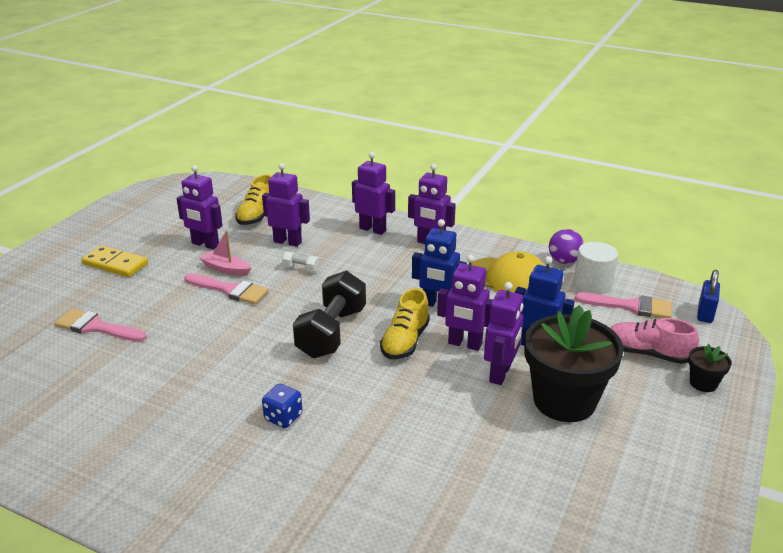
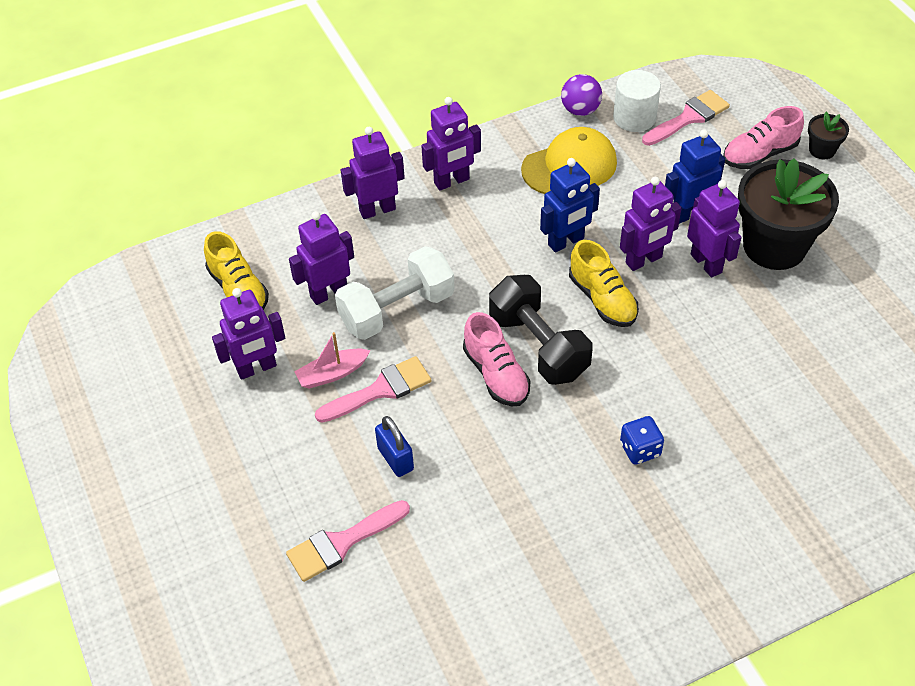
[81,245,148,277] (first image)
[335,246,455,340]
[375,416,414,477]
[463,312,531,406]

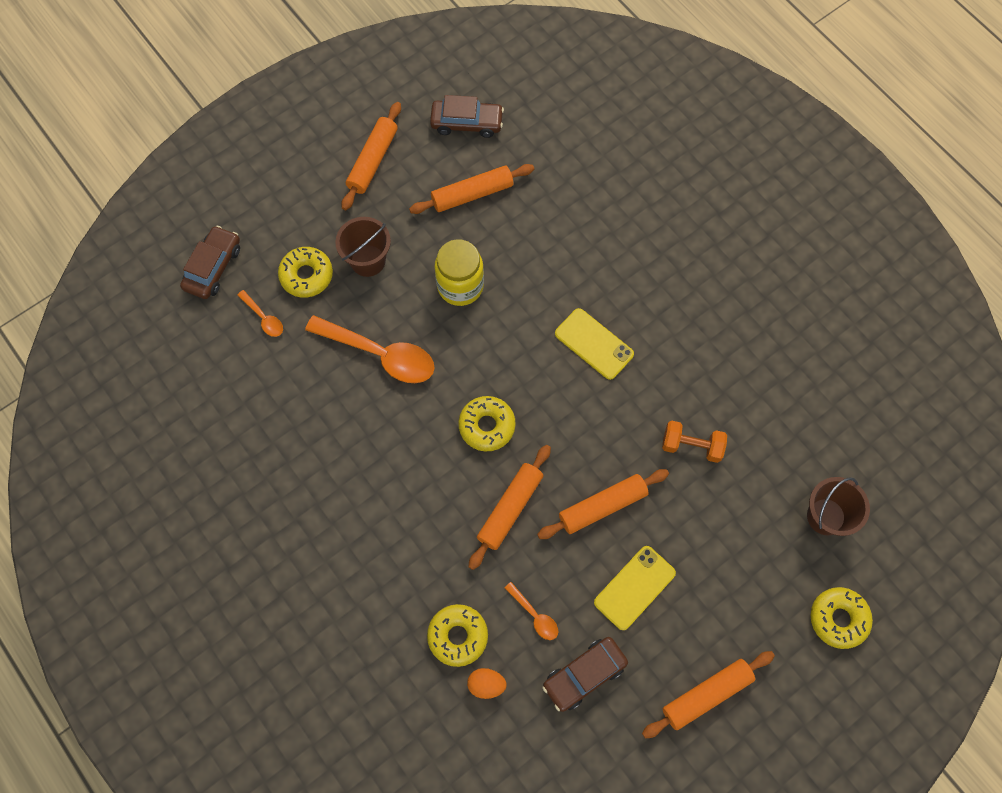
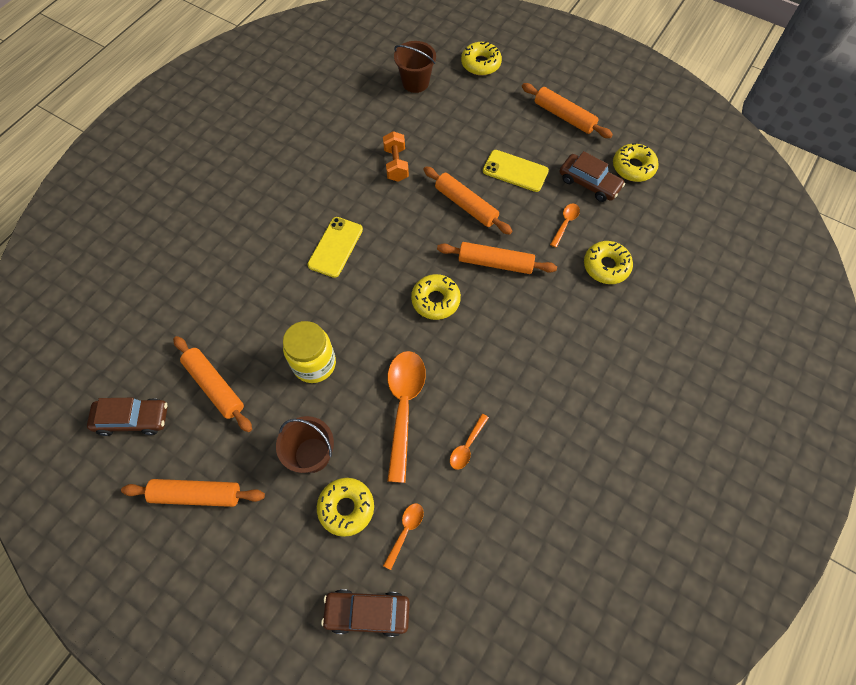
[87,398,168,436]
[467,668,507,699] (first image)
[613,143,659,182]
[450,414,489,470]

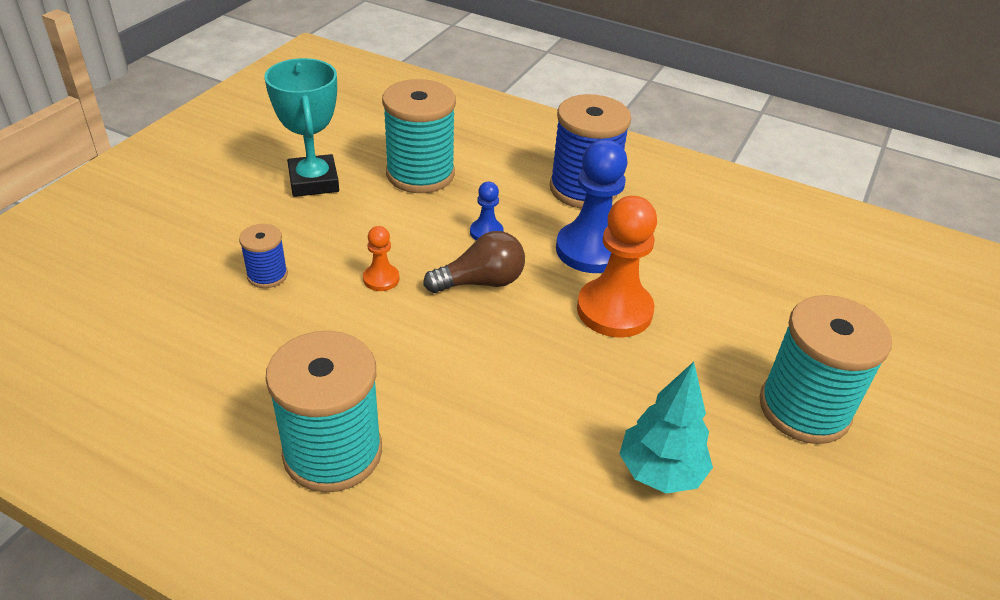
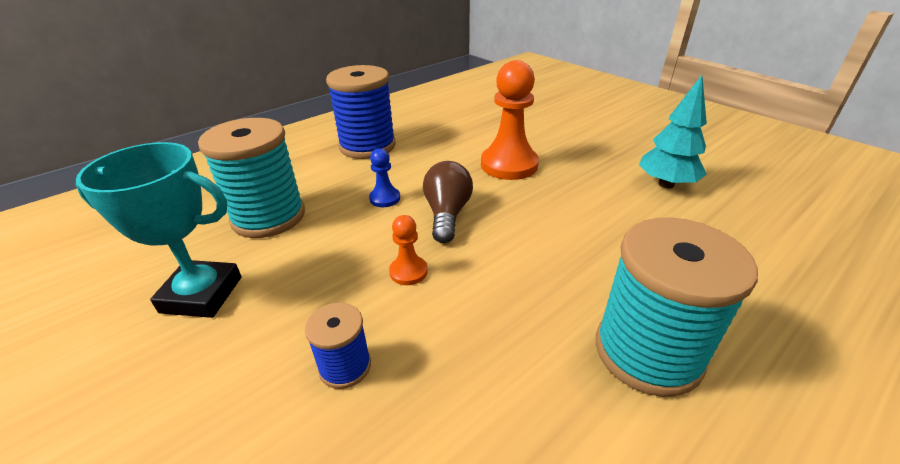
[556,139,628,273] (first image)
[759,295,892,444] (first image)

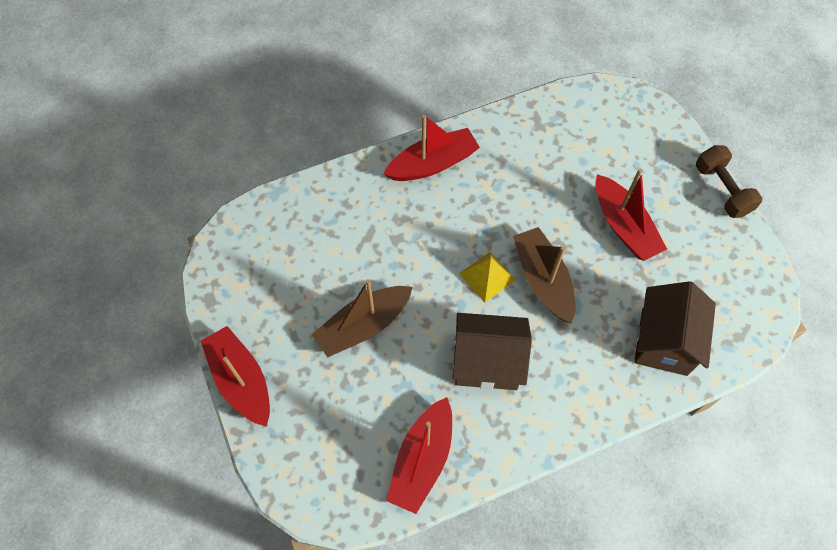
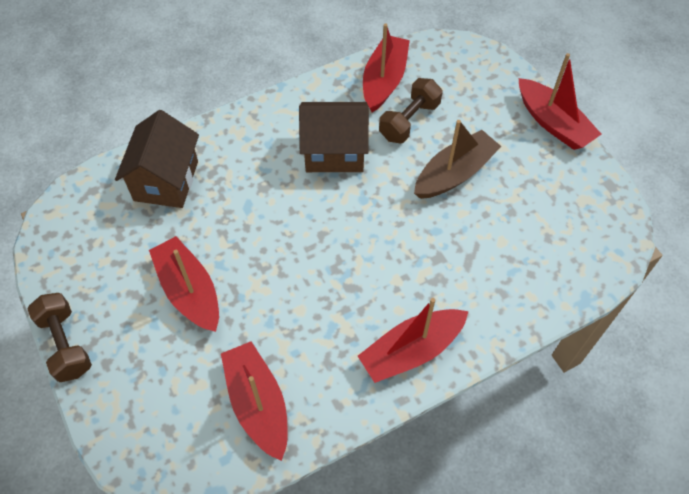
[513,227,575,324] (first image)
[459,252,515,303] (first image)
[379,78,443,143]
[221,341,288,461]

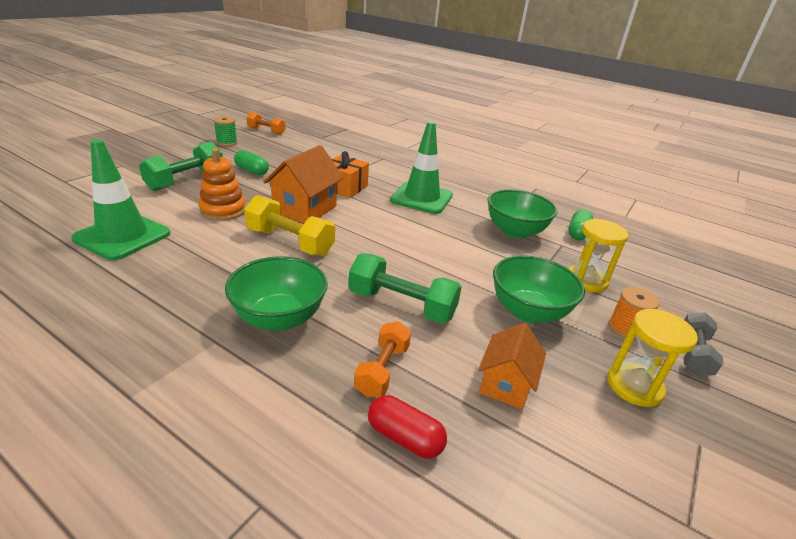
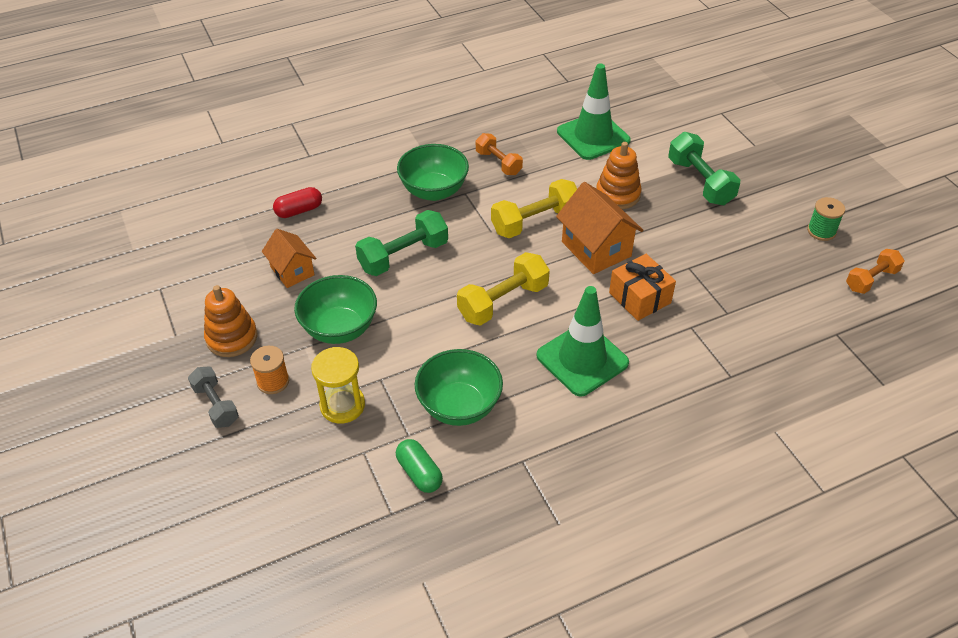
[234,150,269,176] (first image)
[204,285,257,357]
[476,133,523,175]
[457,252,550,326]

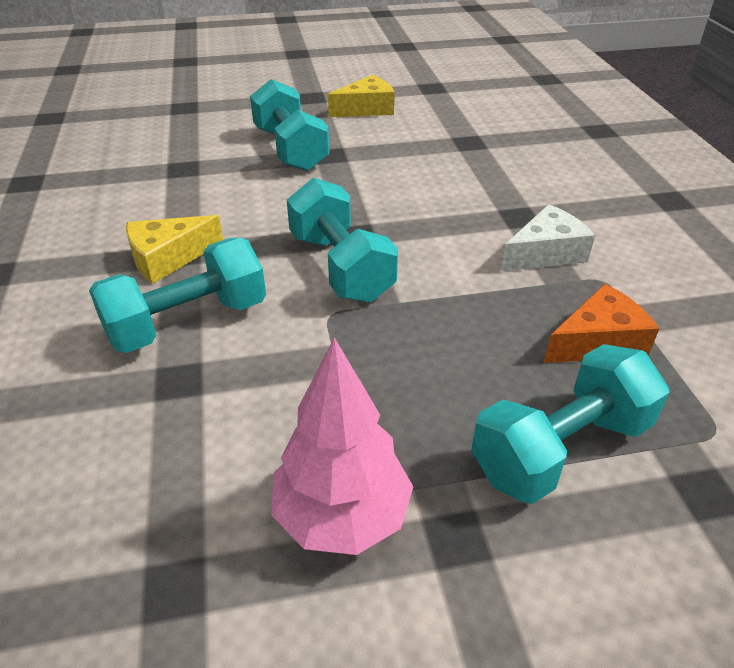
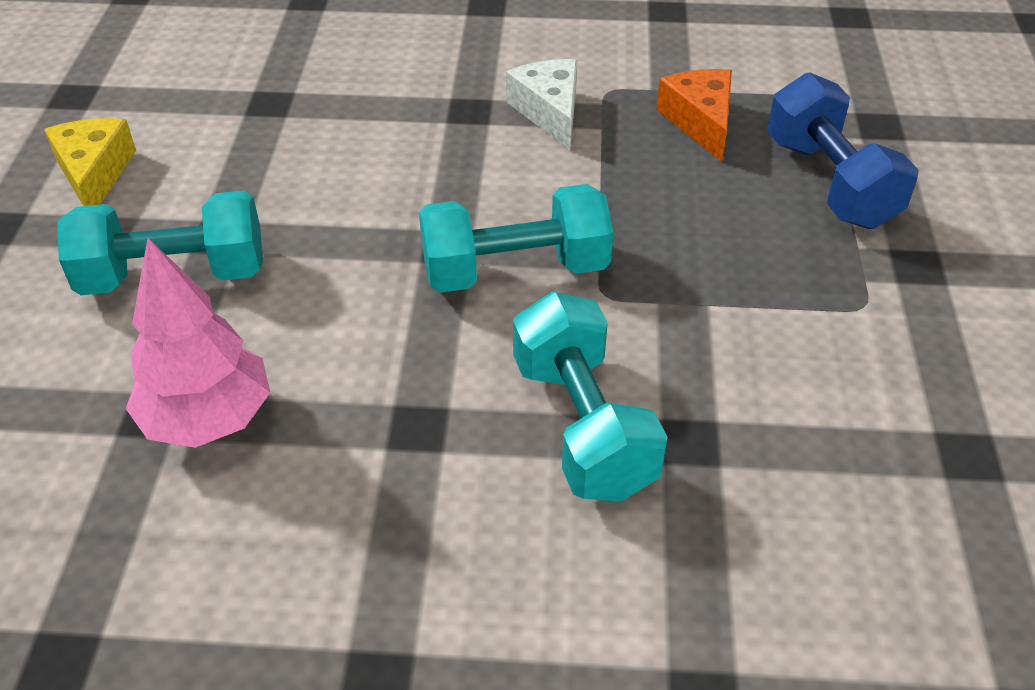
[126,215,223,284] (first image)
[126,238,270,448]
[767,72,918,229]

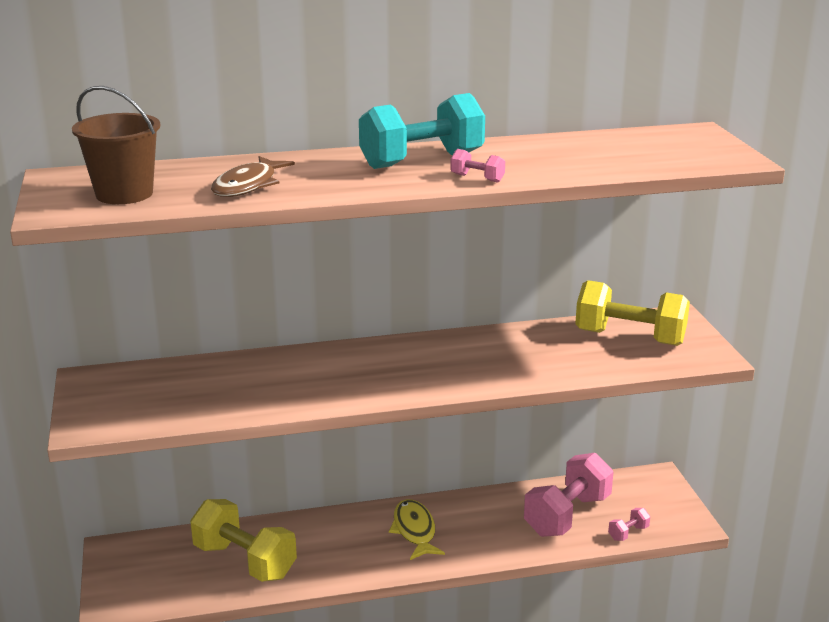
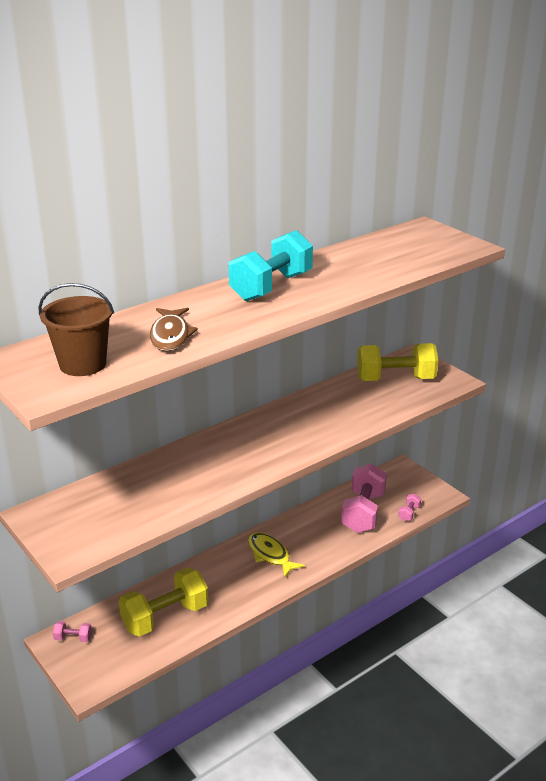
[53,621,92,642]
[119,568,209,636]

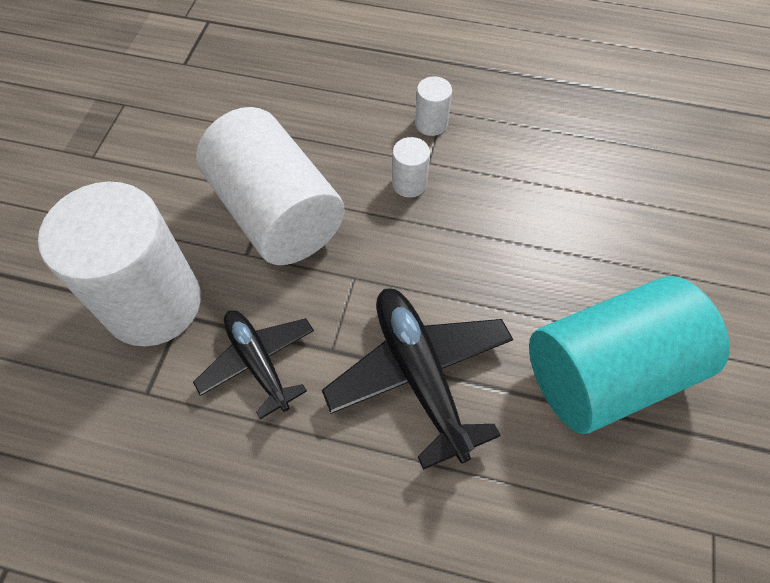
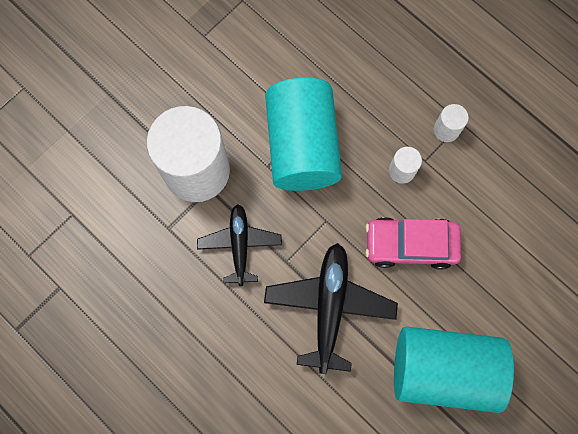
[265,77,342,191]
[365,217,461,270]

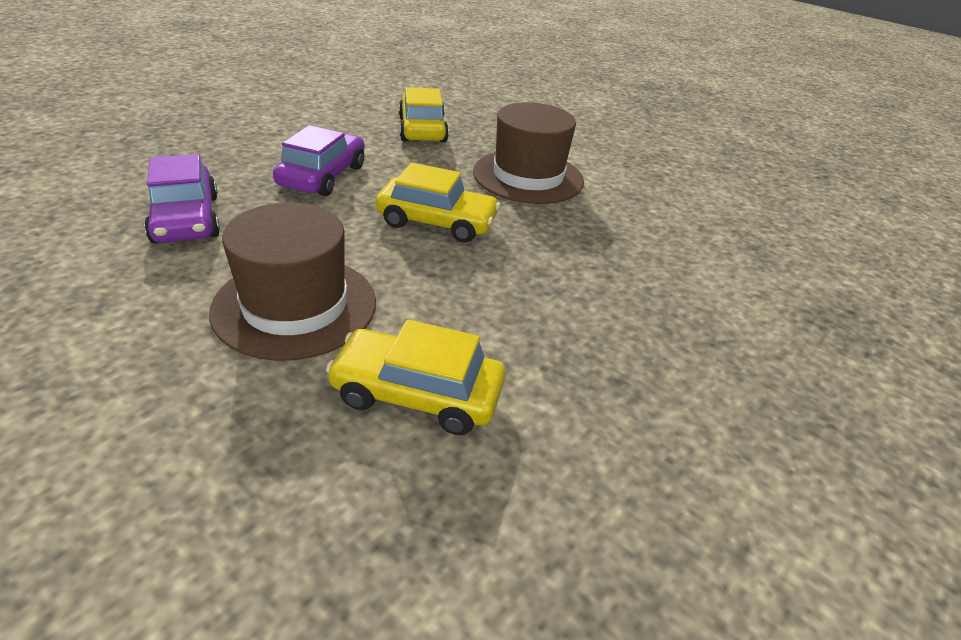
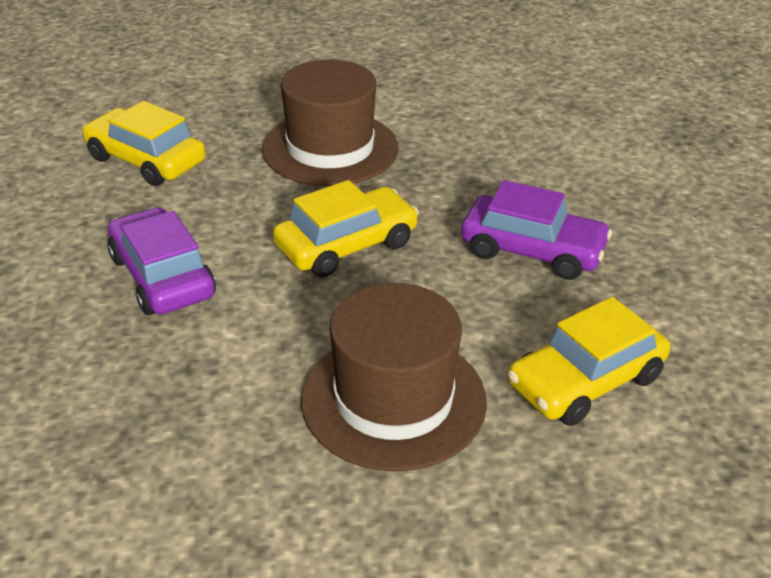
[461,180,612,280]

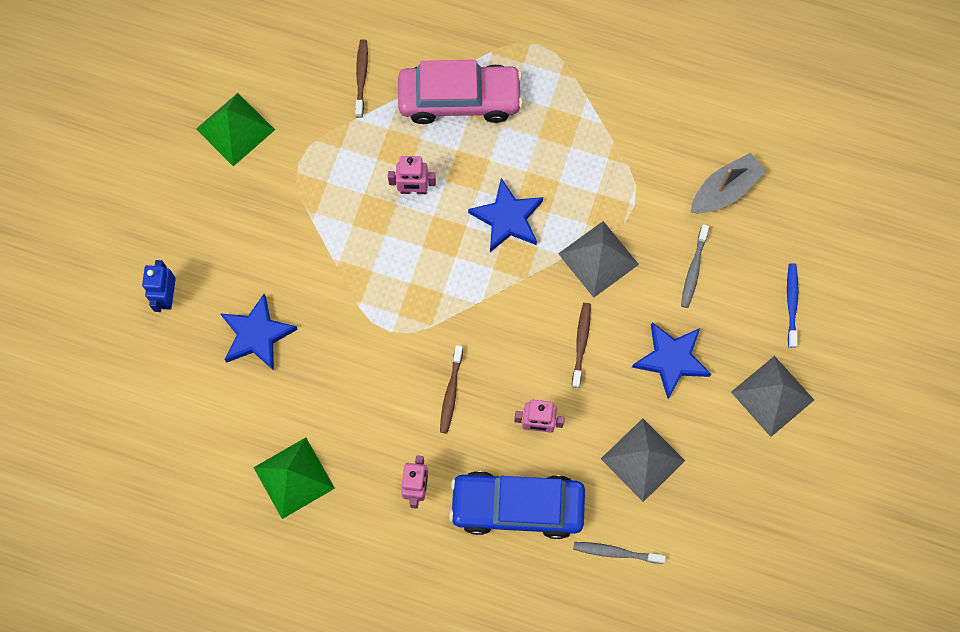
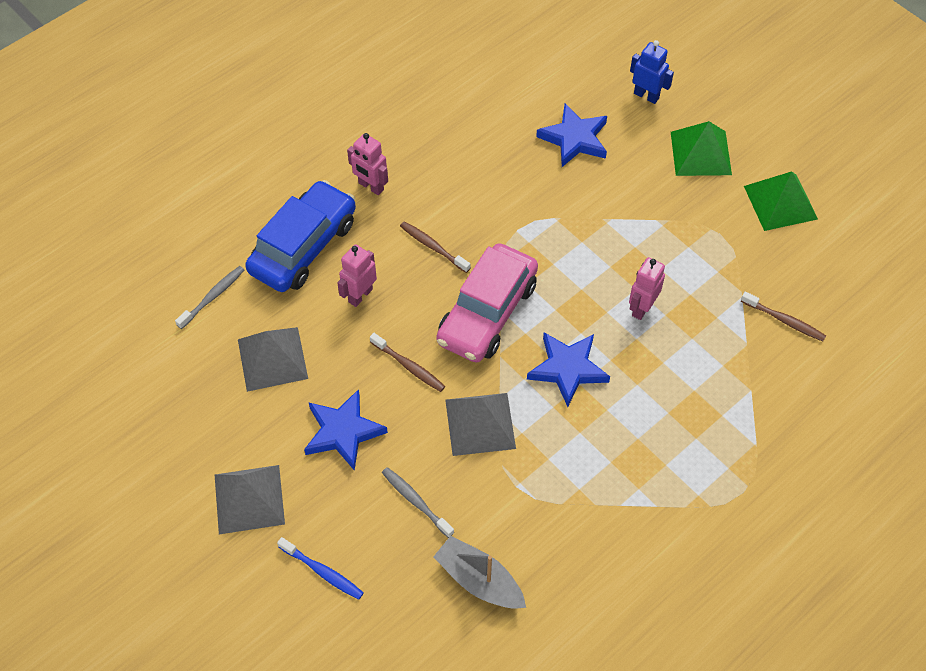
[436,243,538,363]
[433,536,526,609]
[671,121,732,176]

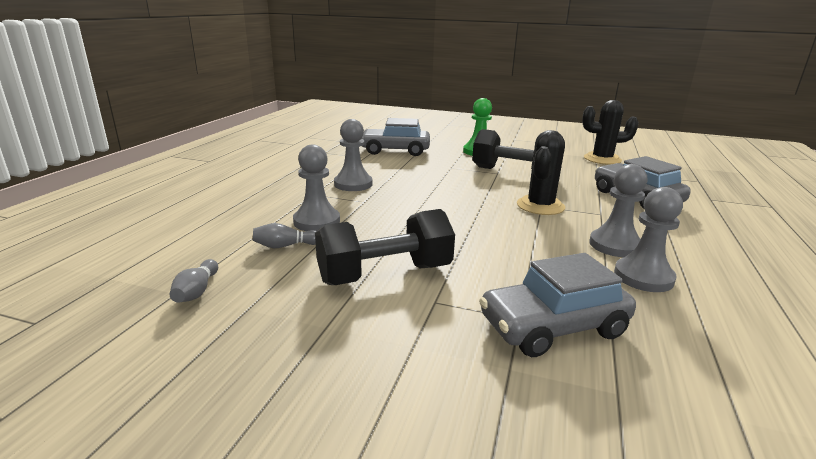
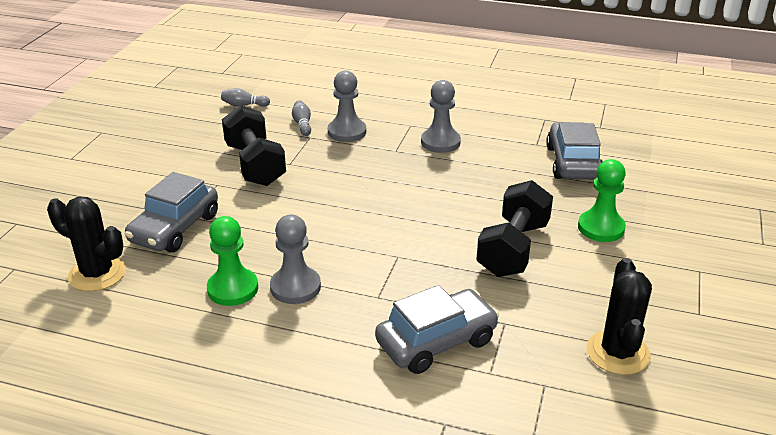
[47,197,126,291]
[207,216,258,306]
[125,172,218,253]

